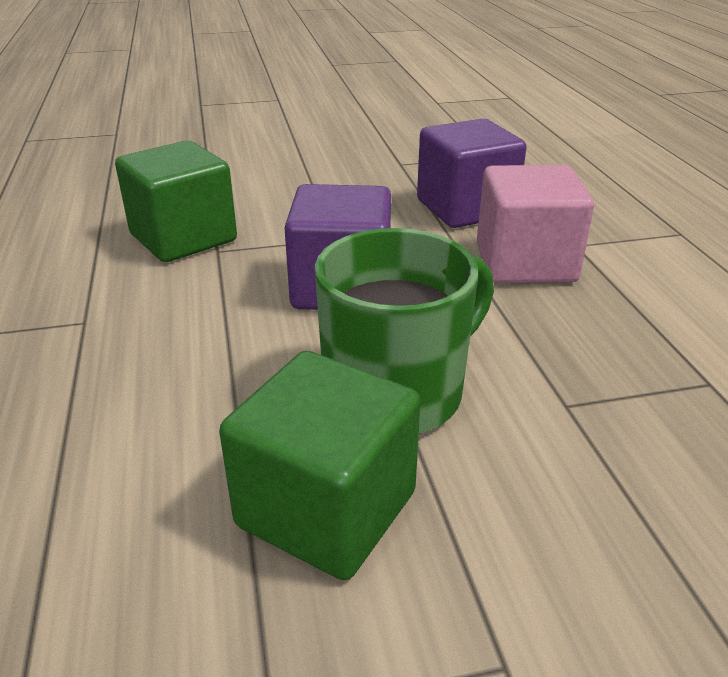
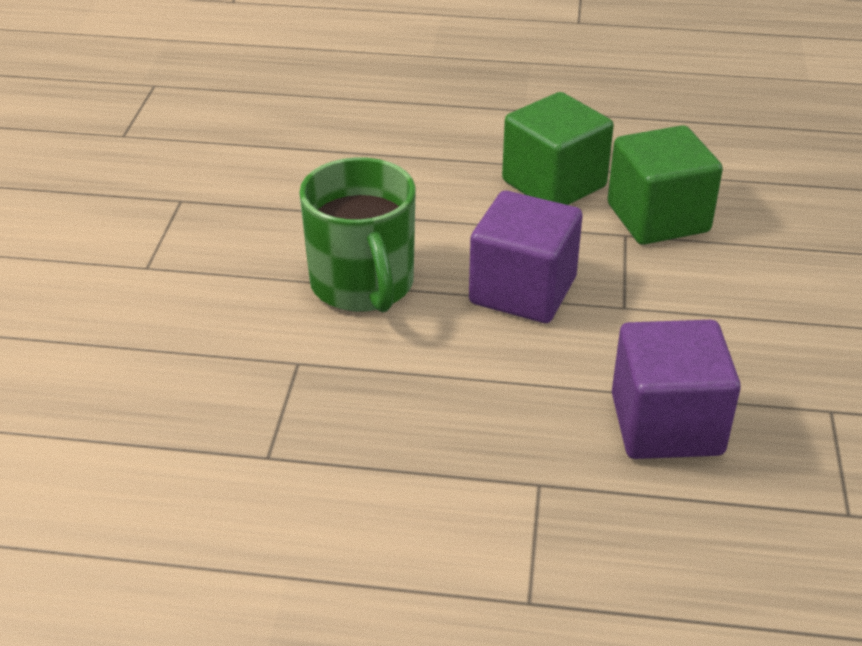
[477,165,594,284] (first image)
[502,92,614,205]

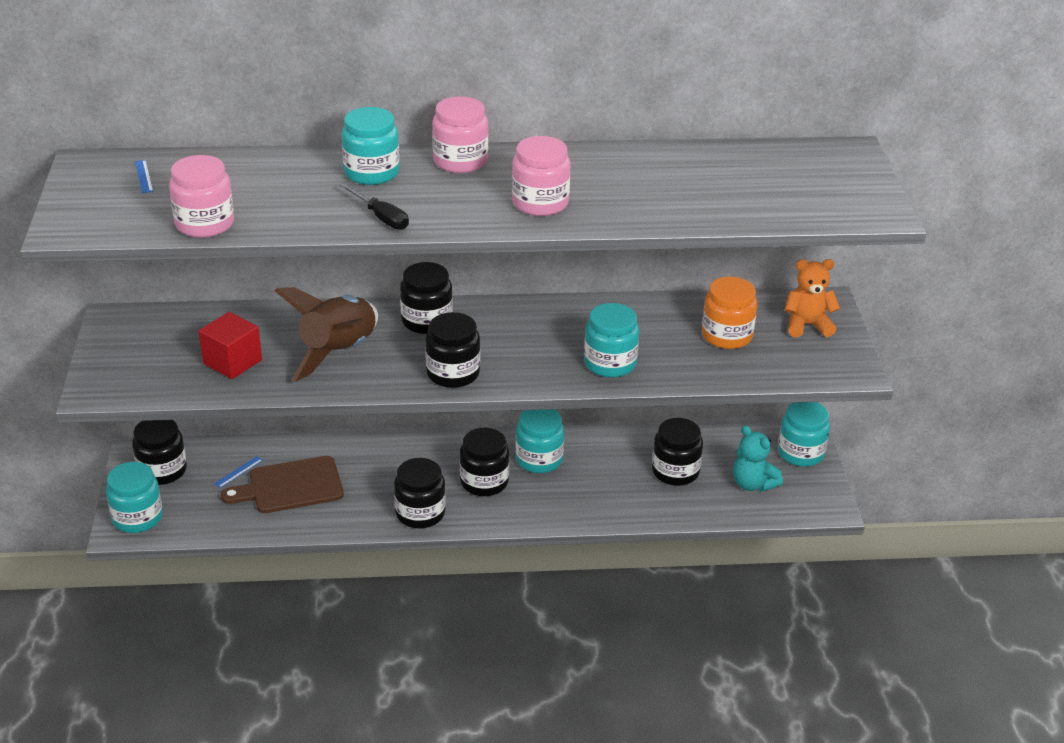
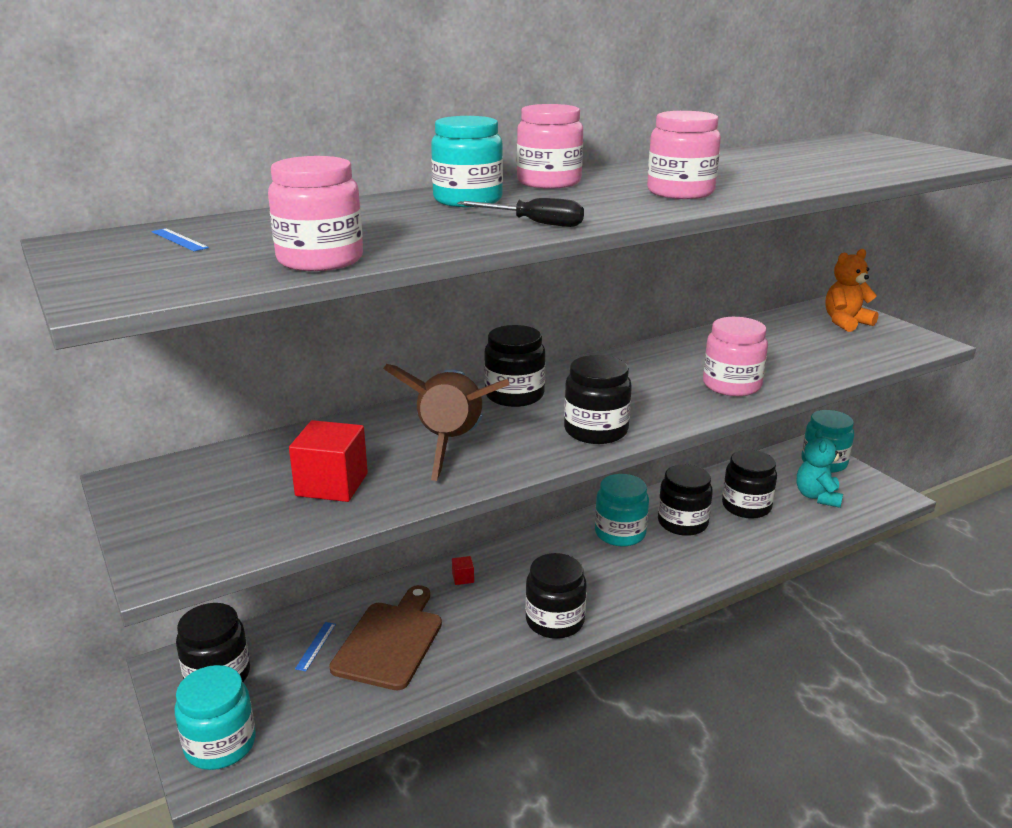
[702,277,757,349] (first image)
[703,317,768,396]
[797,429,843,508]
[658,464,713,536]
[329,585,442,690]
[452,556,474,585]

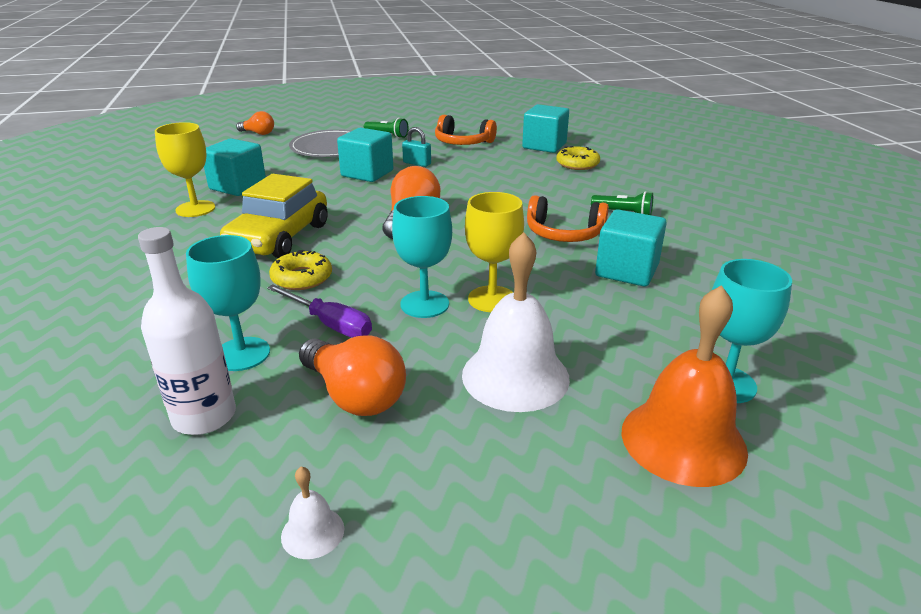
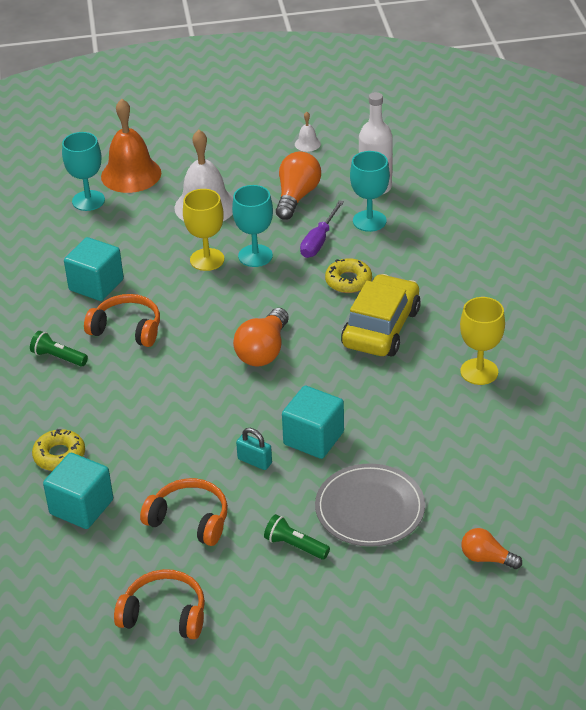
[204,138,266,196] (first image)
[300,200,344,258]
[276,151,321,220]
[114,569,205,639]

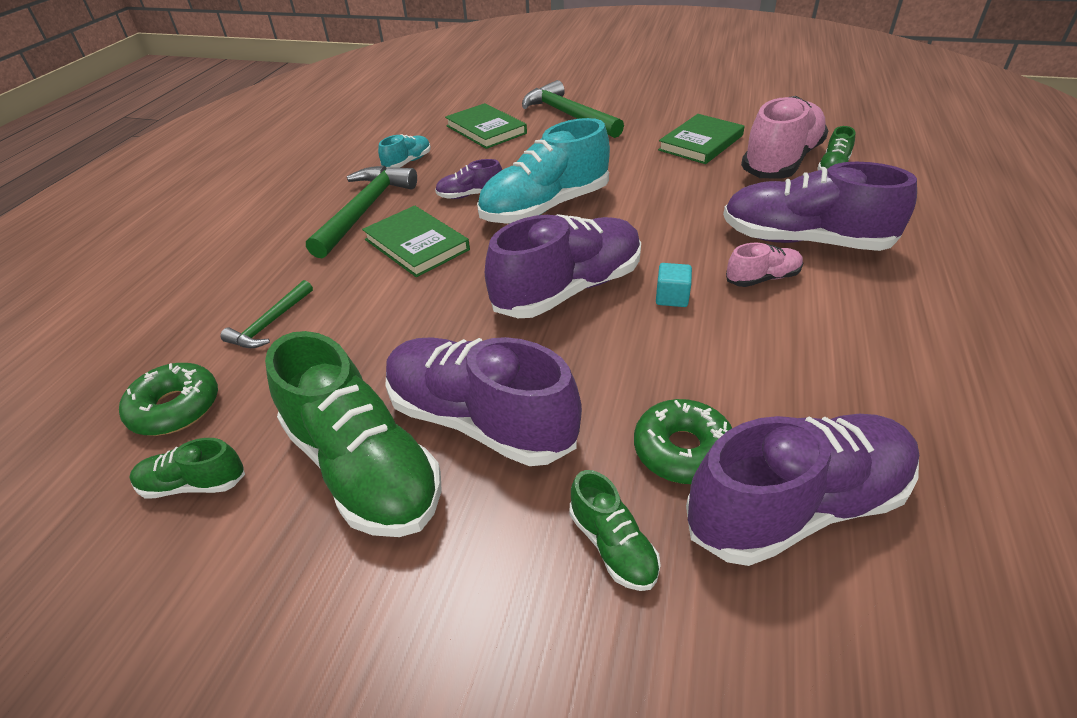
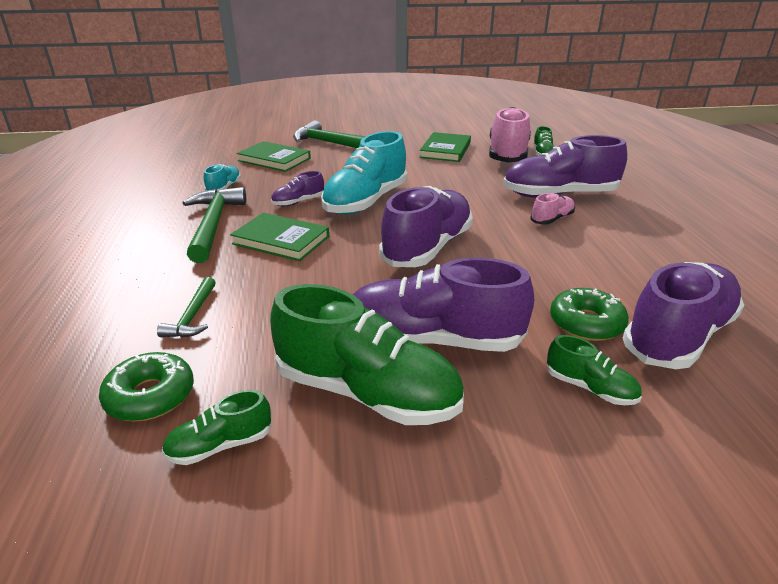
[656,263,692,307] (first image)

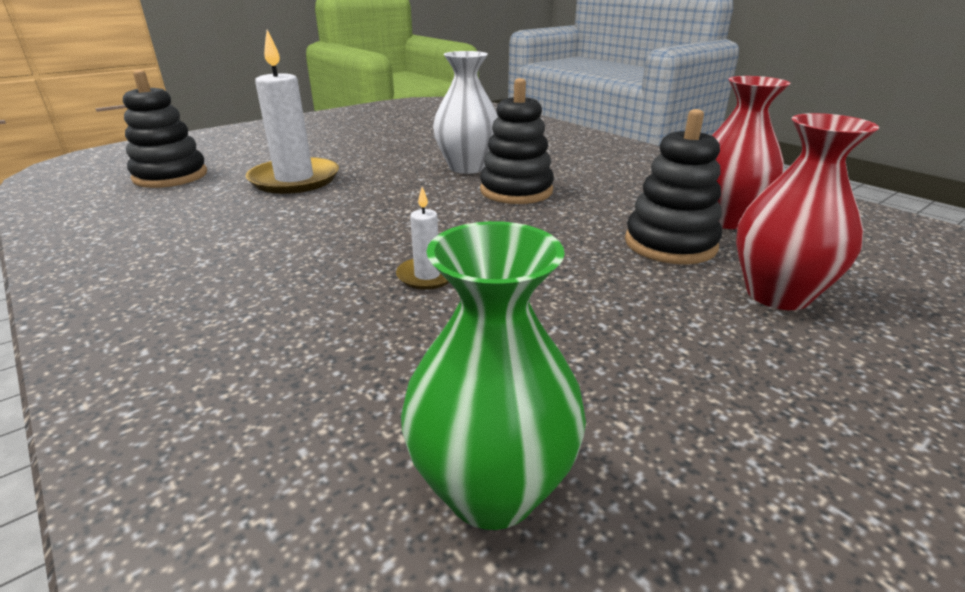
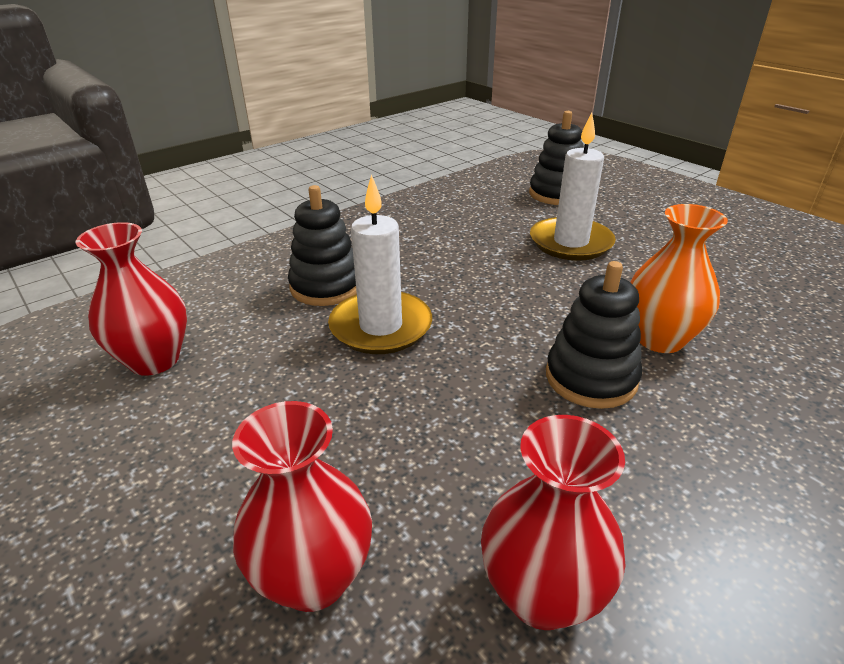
[630,204,728,353]
[288,185,357,306]
[328,174,432,354]
[76,222,187,376]

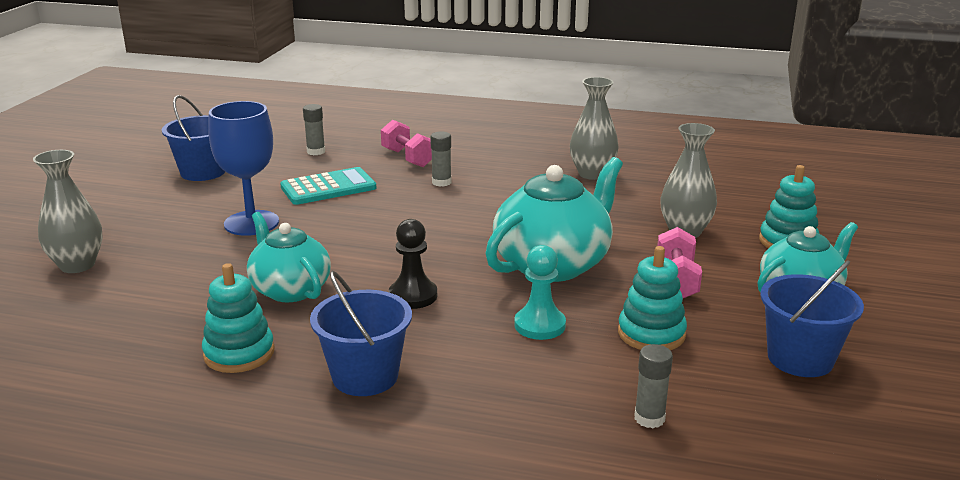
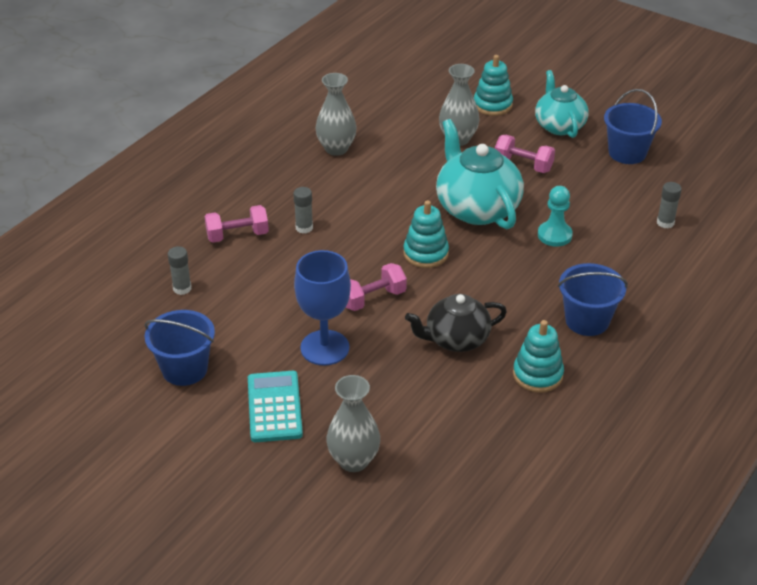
[248,371,303,442]
[405,294,507,352]
[389,219,437,309] (first image)
[403,200,449,268]
[346,263,407,311]

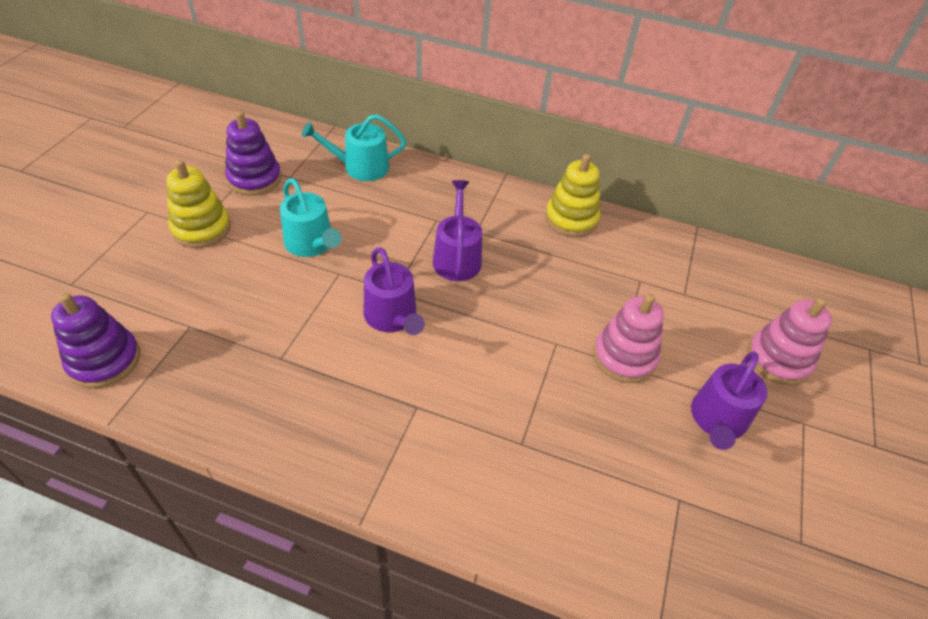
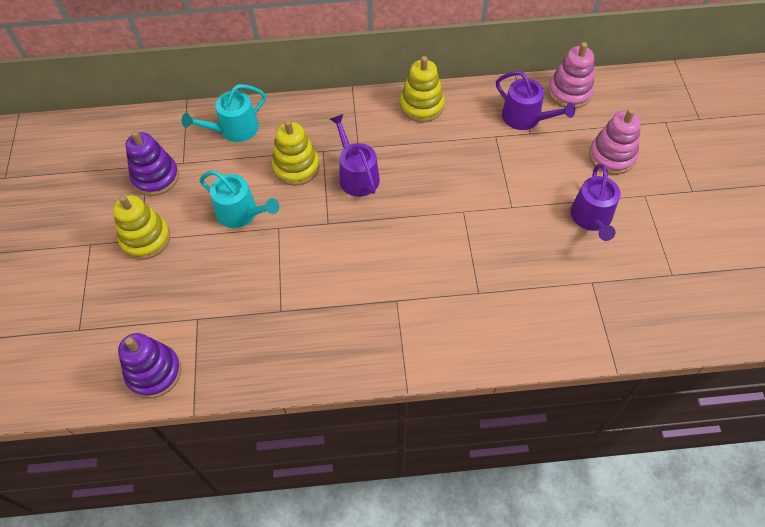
[496,71,575,130]
[548,42,594,109]
[272,120,320,186]

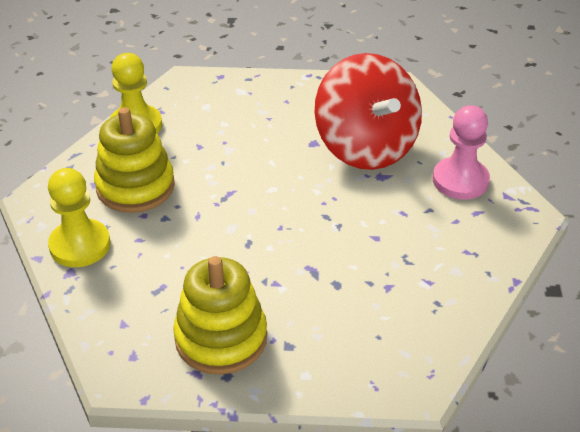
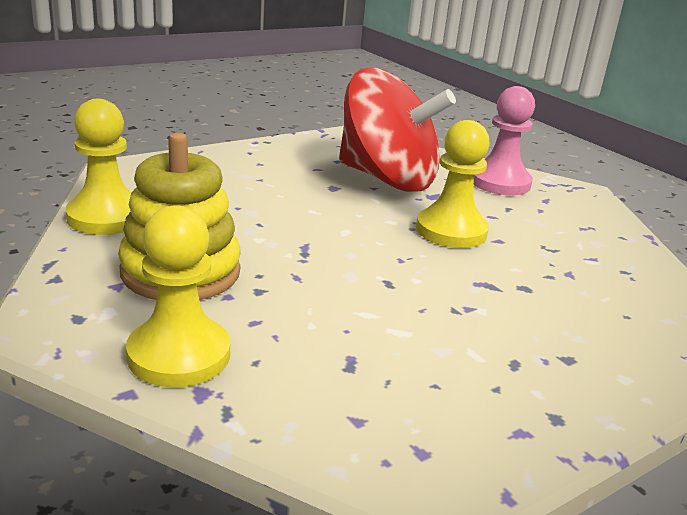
[173,256,267,374] (first image)
[416,120,490,248]

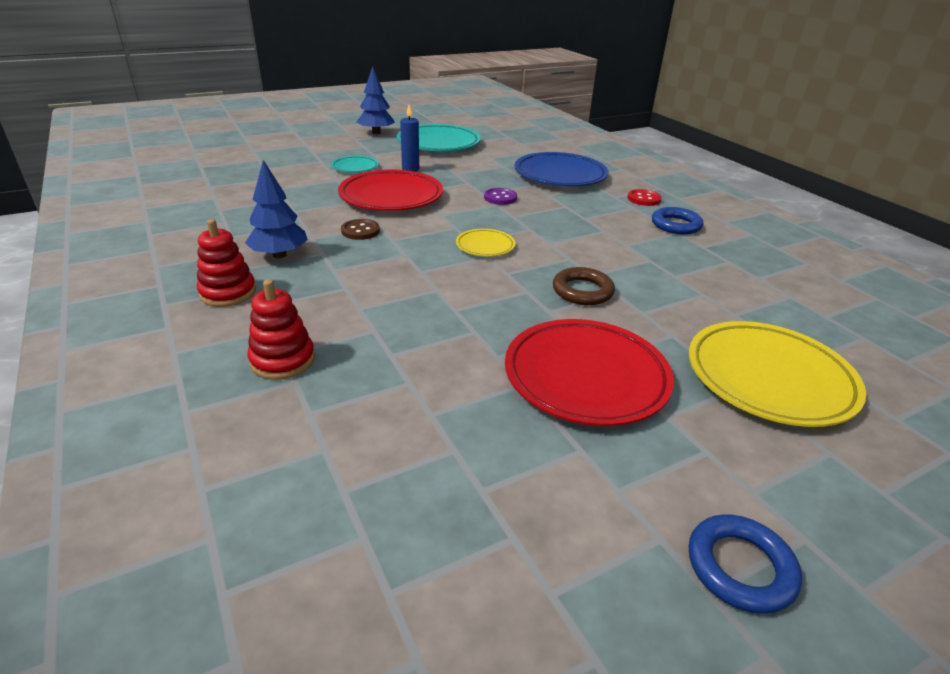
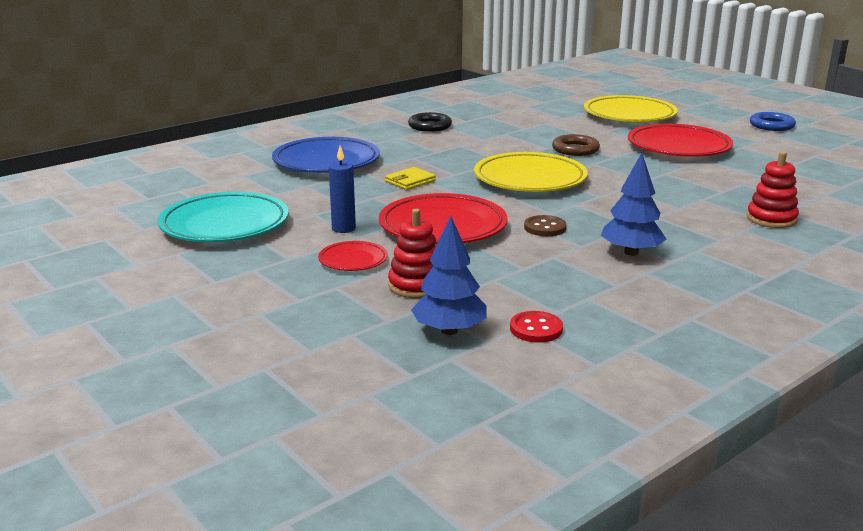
[411,216,487,335]
[318,241,388,271]
[385,167,436,190]
[510,311,563,343]
[408,112,452,132]
[388,209,436,298]
[474,152,588,192]

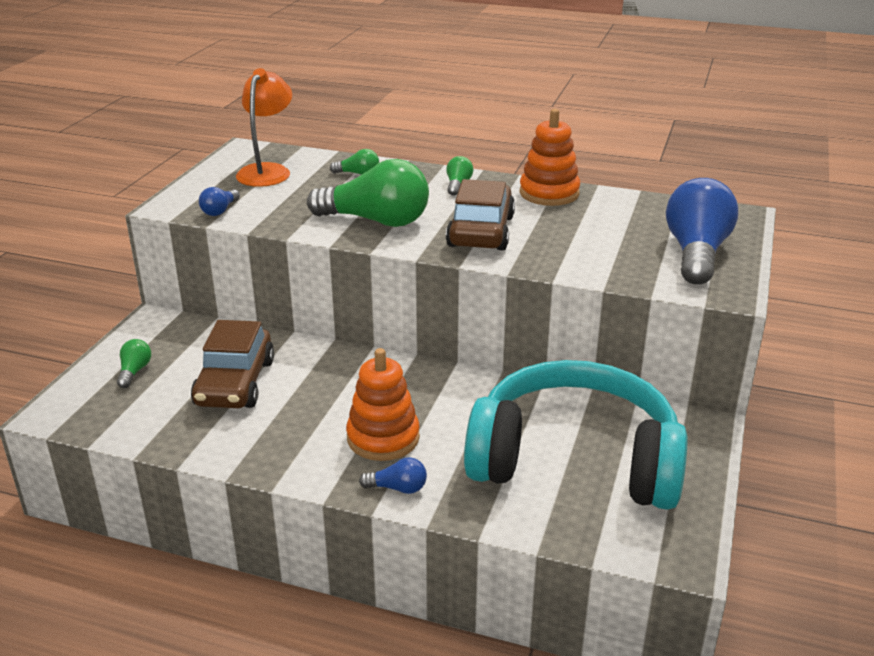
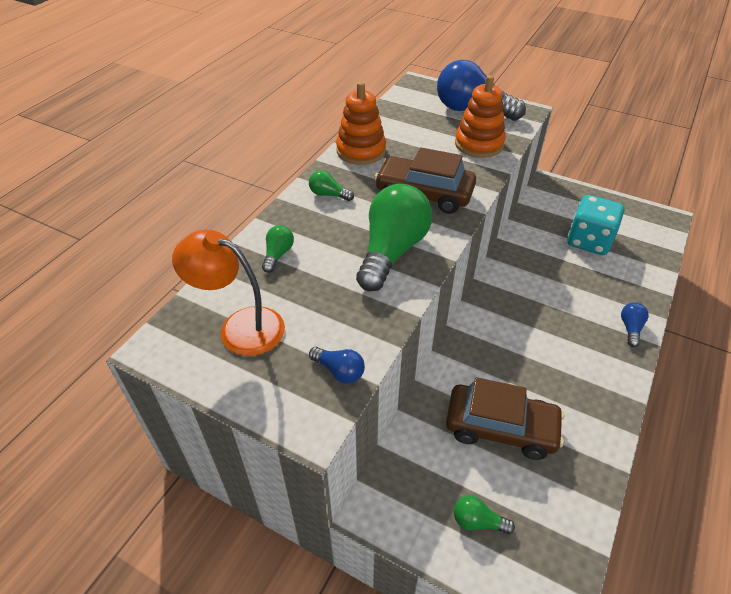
[455,75,506,158]
[567,195,625,255]

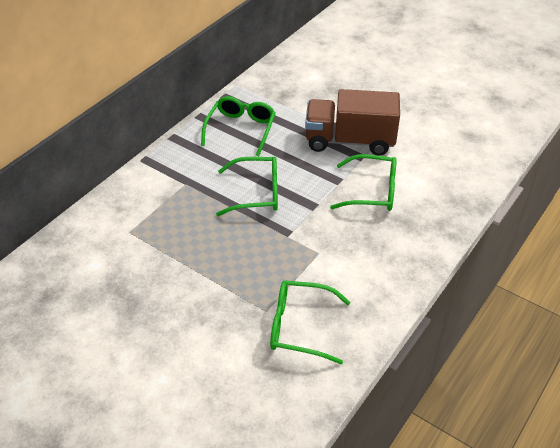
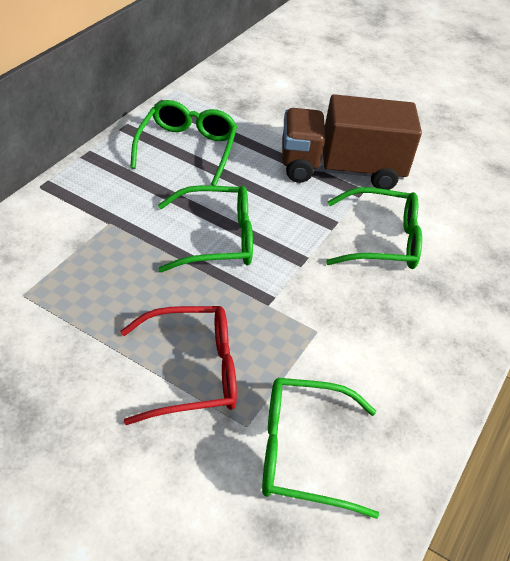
[120,306,237,425]

